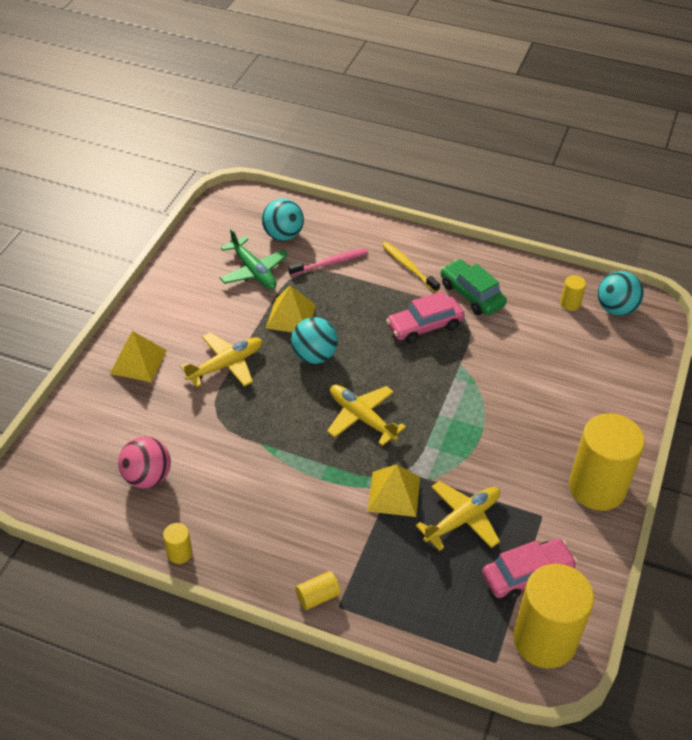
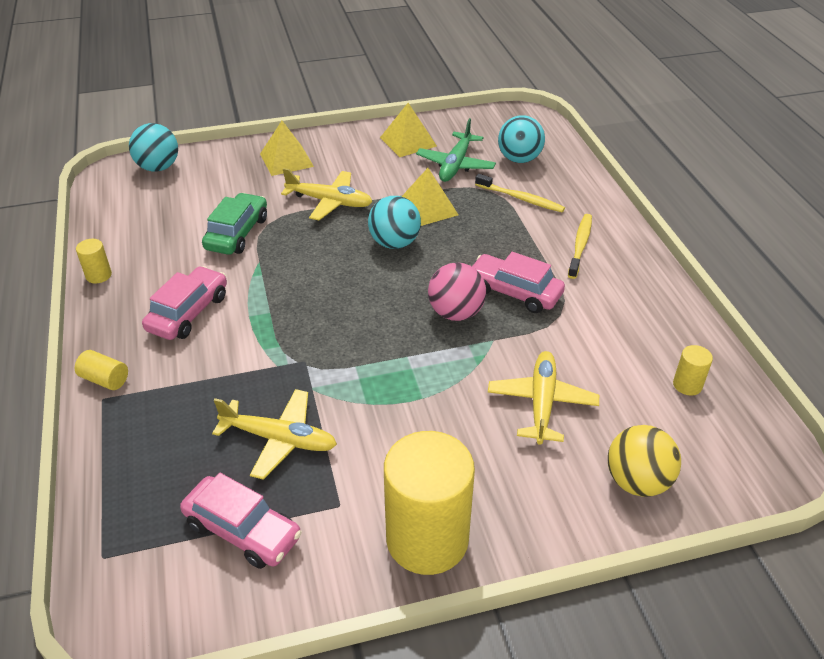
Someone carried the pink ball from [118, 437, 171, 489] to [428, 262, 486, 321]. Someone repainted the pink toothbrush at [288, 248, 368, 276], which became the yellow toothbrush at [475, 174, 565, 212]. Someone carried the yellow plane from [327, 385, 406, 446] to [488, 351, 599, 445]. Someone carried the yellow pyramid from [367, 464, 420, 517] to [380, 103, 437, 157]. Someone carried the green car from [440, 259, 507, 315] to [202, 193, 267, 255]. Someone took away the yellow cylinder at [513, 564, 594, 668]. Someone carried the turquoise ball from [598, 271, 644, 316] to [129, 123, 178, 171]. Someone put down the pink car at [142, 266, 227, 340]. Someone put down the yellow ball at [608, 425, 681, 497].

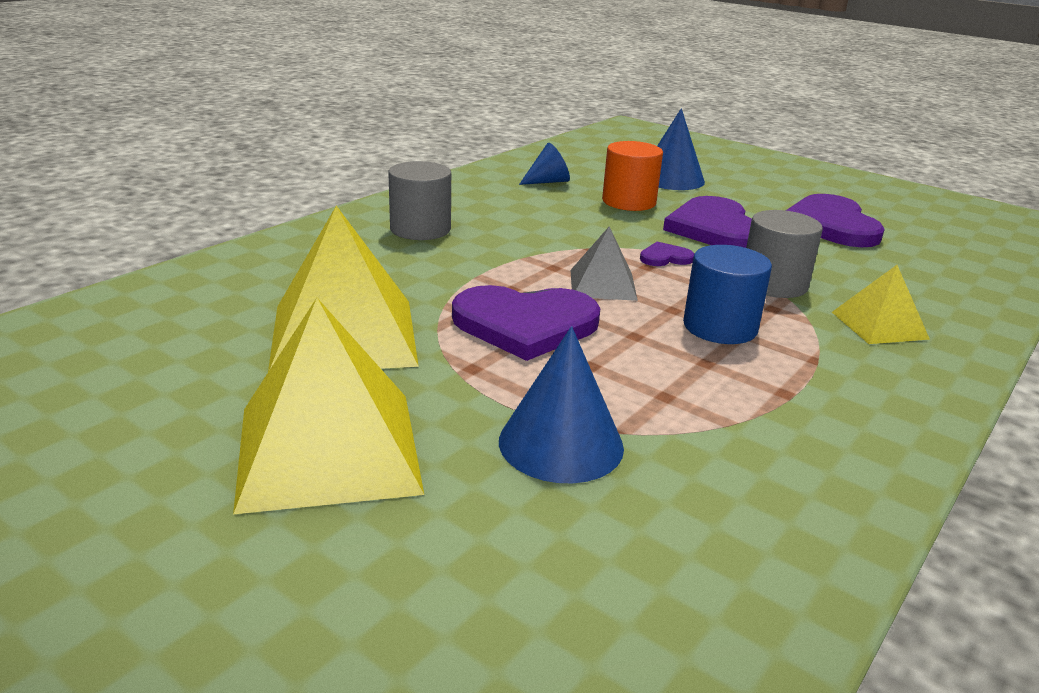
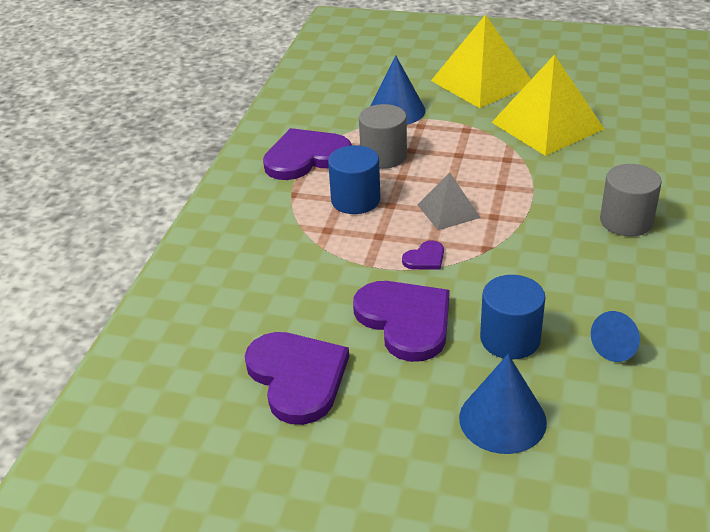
Someone carried the purple heart from [452, 285, 601, 361] to [263, 128, 352, 180]. Someone repainted the orange cylinder at [602, 141, 663, 211], which became the blue cylinder at [480, 275, 545, 359]. Someone carried the grey cylinder from [746, 210, 823, 298] to [359, 104, 407, 169]. Someone took away the yellow pyramid at [832, 265, 930, 344].

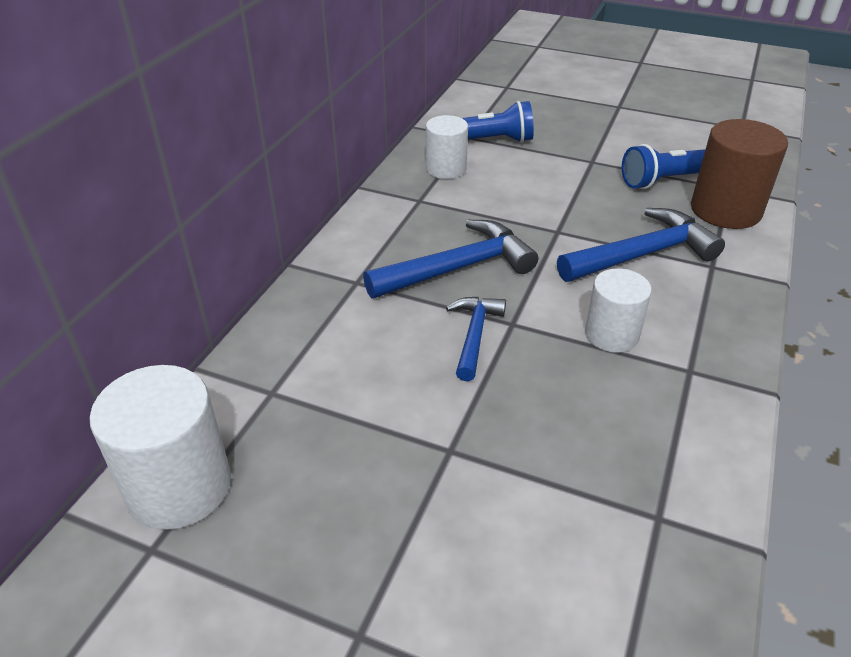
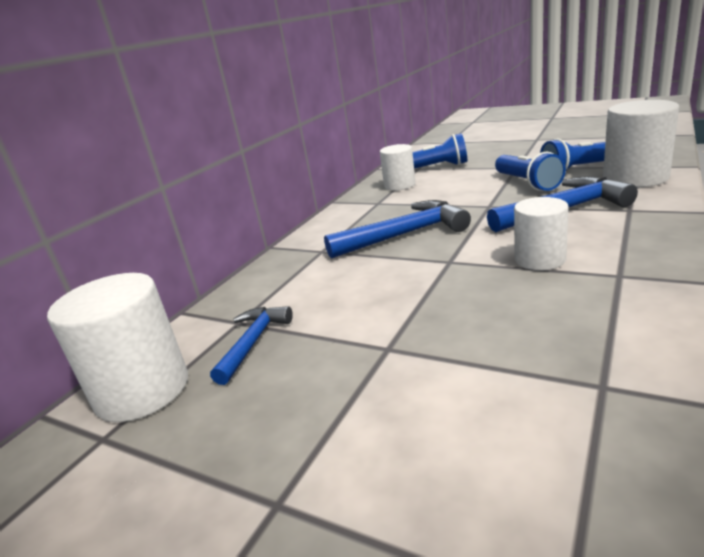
Someone carried the blue hammer from [446, 297, 506, 381] to [210, 306, 293, 385]. Someone repainted the brown cylinder at [691, 119, 788, 229], which became the white cylinder at [603, 100, 679, 187]. Someone put down the blue flashlight at [495, 152, 566, 191].

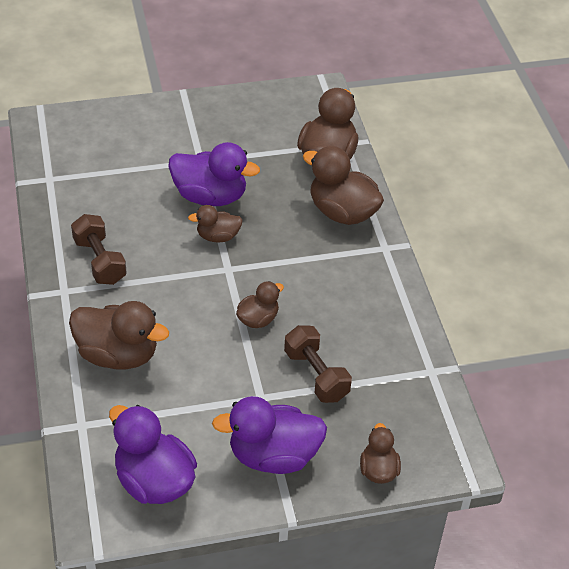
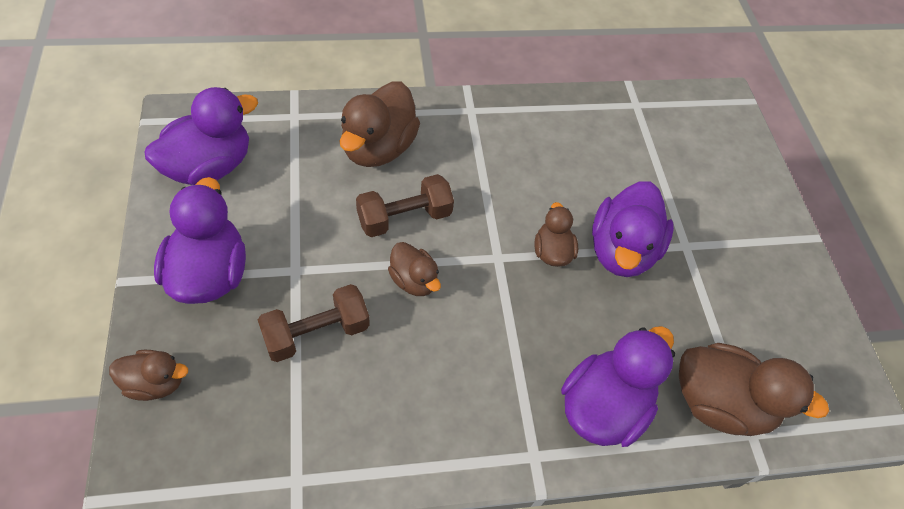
Someone carried the brown dumbbell from [71, 214, 127, 285] to [356, 174, 454, 237]. Someone repainted the brown duck at [303, 146, 384, 225], which became the purple duck at [561, 326, 675, 447].

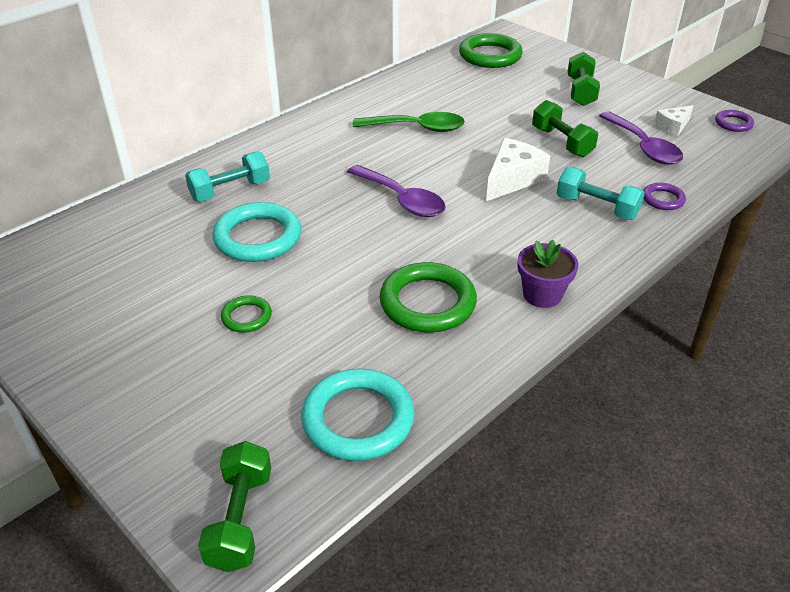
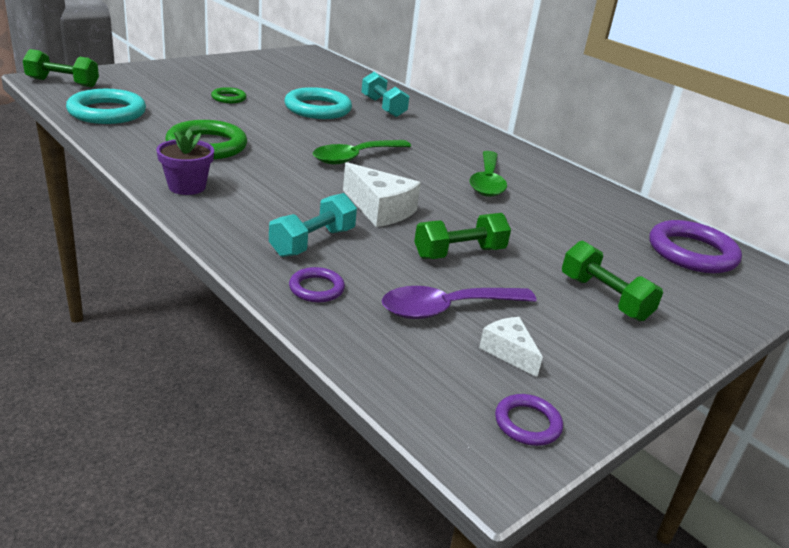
Someone repainted the purple spoon at [347, 165, 446, 217], which became the green spoon at [313, 140, 411, 164]. Someone repainted the green ring at [459, 33, 523, 68], which became the purple ring at [649, 220, 742, 273]. Someone rotated the green dumbbell at [568, 52, 600, 106] by 45 degrees clockwise.

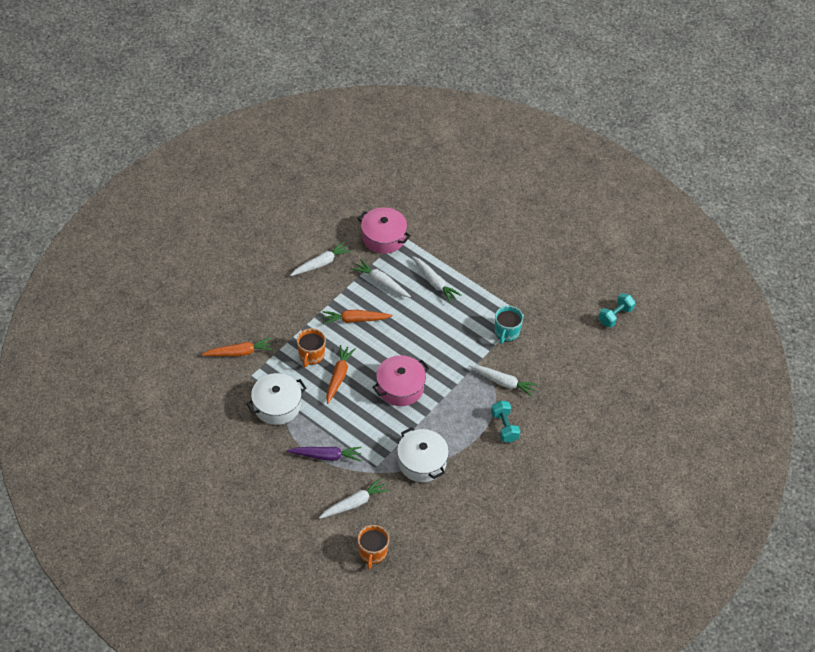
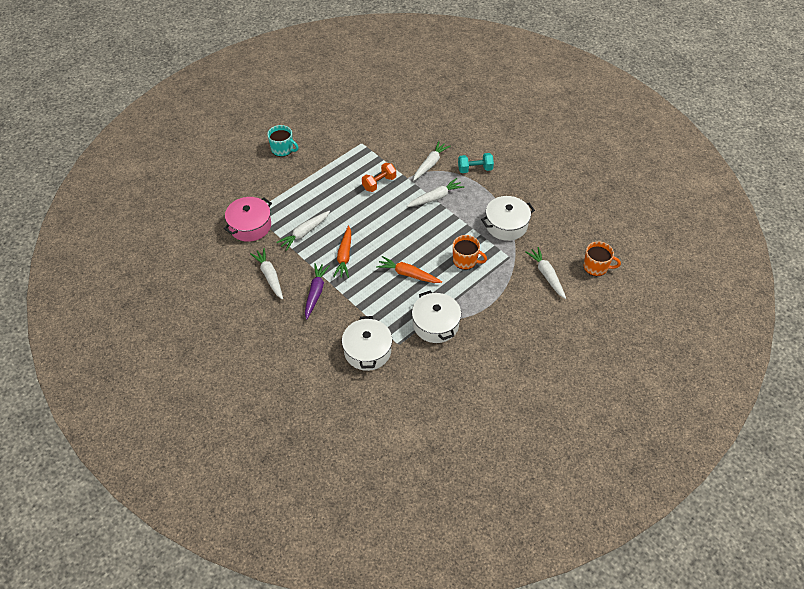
Someone swapped the orange carrot at [202, 337, 274, 356] for the white pot at [342, 316, 392, 371]. Someone carried the purple carrot from [287, 447, 362, 462] to [305, 263, 330, 320]. Someone carried the orange mug from [297, 328, 326, 367] to [453, 235, 487, 270]. Someone took away the pink pot at [372, 355, 429, 406]. Someone carried the white carrot from [412, 256, 462, 303] to [407, 178, 464, 207]. Someone carried the turquoise mug from [495, 306, 523, 344] to [267, 125, 299, 157]. Someone took away the turquoise dumbbell at [598, 293, 635, 328]. Someone put down the orange dumbbell at [362, 163, 396, 192].

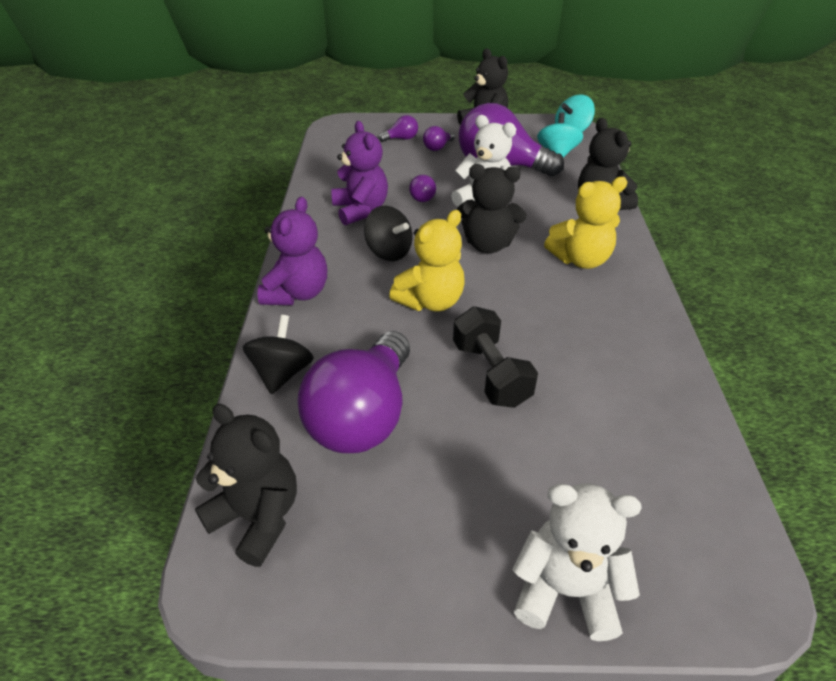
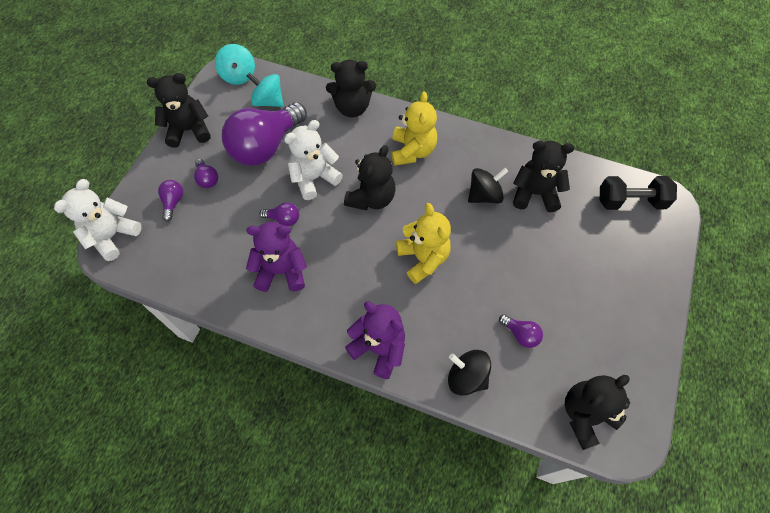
Someone scaled the purple light bulb at [297, 331, 410, 453] by 0.41. Someone carried the black spinning top from [364, 206, 413, 261] to [468, 168, 508, 203]. Someone carried the black dumbbell from [453, 306, 538, 408] to [600, 176, 677, 210]. Someone carried the white teddy bear from [512, 483, 642, 641] to [54, 179, 142, 261]. Someone put down the black teddy bear at [513, 141, 574, 212].

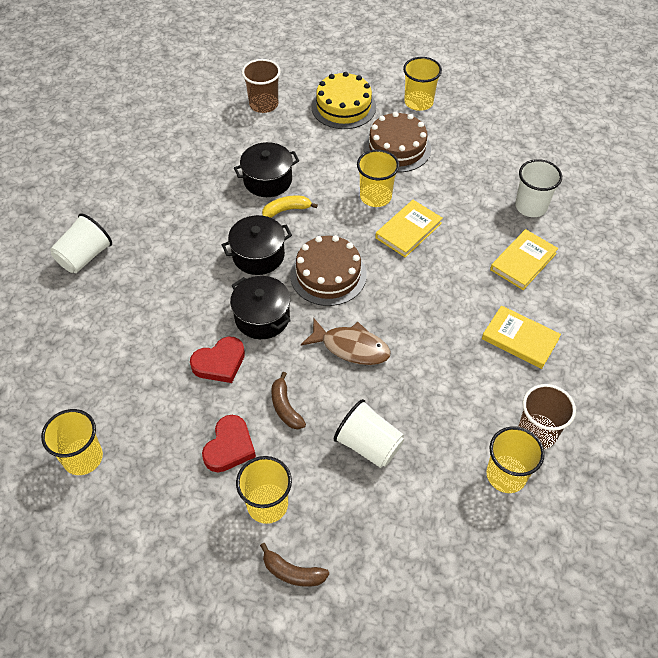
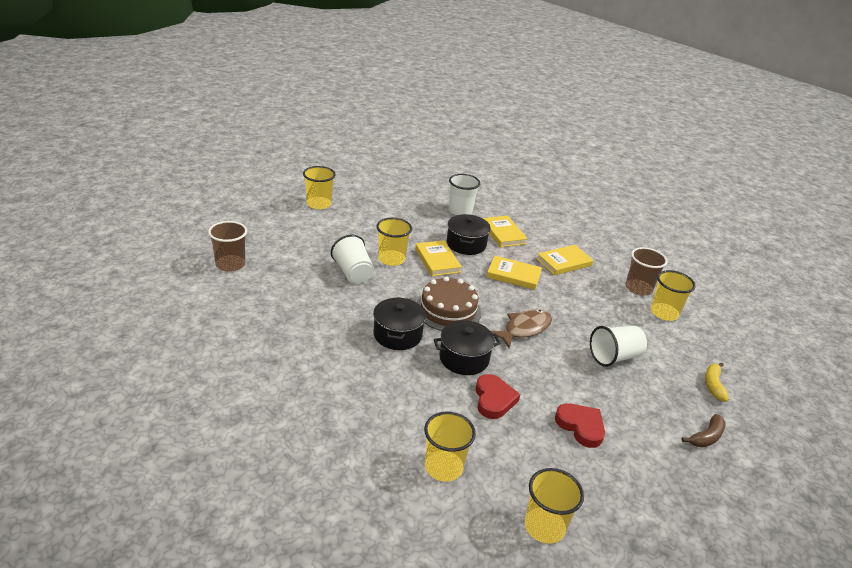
Someone carried the white cup from [50, 213, 112, 273] to [331, 235, 374, 284]. Someone carried the black pot from [234, 142, 299, 197] to [447, 214, 491, 255]. Someone carried the yellow cup from [236, 456, 292, 524] to [424, 412, 476, 482]. Someone carried the yellow banana from [262, 196, 318, 218] to [705, 362, 729, 402]. Someone took away the brown banana at [271, 372, 306, 429]. Someone took away the yellow cake at [311, 72, 376, 129]. Someone took away the brown cake at [363, 112, 431, 172]. Someone put down the yellow book at [487, 256, 542, 290].

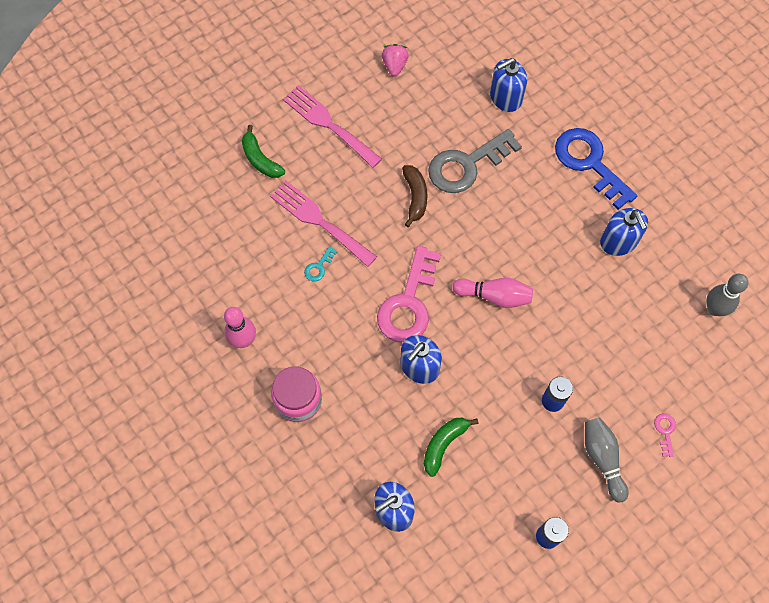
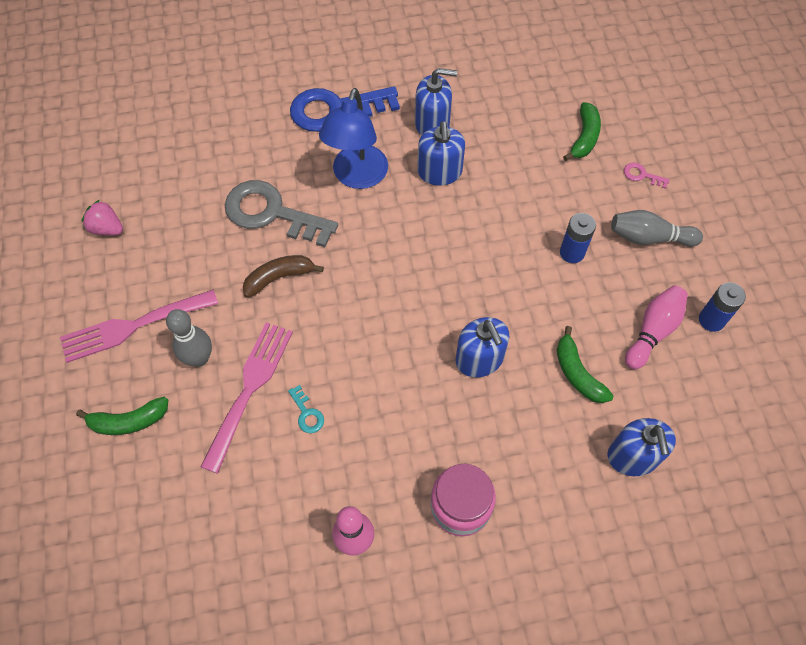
Someone rotated the pink fork at [270, 181, 377, 267] by 135 degrees clockwise. Someone took away the pink key at [377, 246, 441, 342]. Someone rotated the brown banana at [402, 165, 428, 227] by 45 degrees counterclockwise. Someone rotated the grey key at [428, 129, 522, 193] by 120 degrees clockwise. Someone carried the pink bowling pin from [452, 278, 533, 308] to [625, 285, 688, 369]. Someone carried the blue soap dispenser from [490, 58, 527, 112] to [418, 121, 465, 186]. Someone carried the grey bowling pin from [706, 274, 748, 316] to [166, 309, 212, 367]. Someone put down the blue lamp at [319, 88, 388, 189]. Someone put down the green banana at [563, 102, 601, 161].

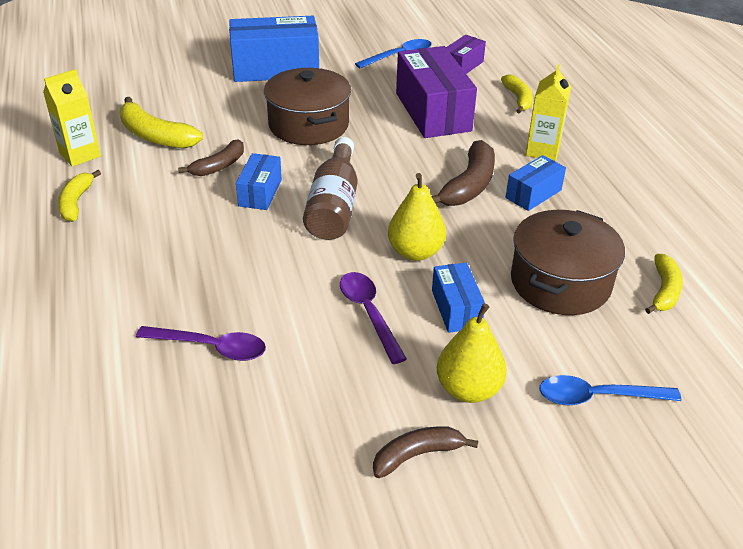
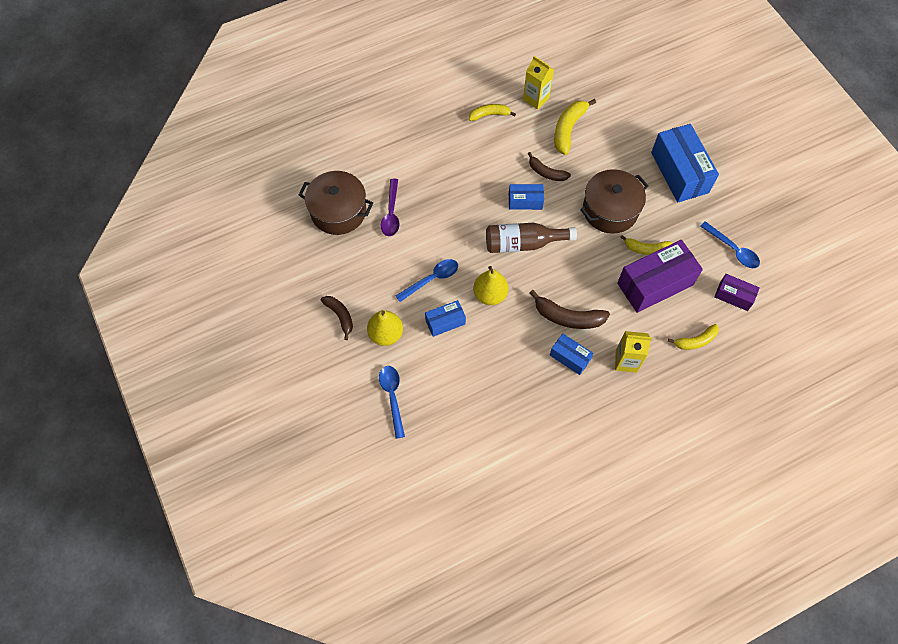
Someone repainted the purple spoon at [340, 272, 407, 364], which became the blue spoon at [395, 259, 458, 302]. Someone carried the brown pot from [511, 210, 625, 315] to [299, 171, 373, 235]. Someone carried the yellow banana from [645, 254, 683, 314] to [620, 235, 672, 255].

